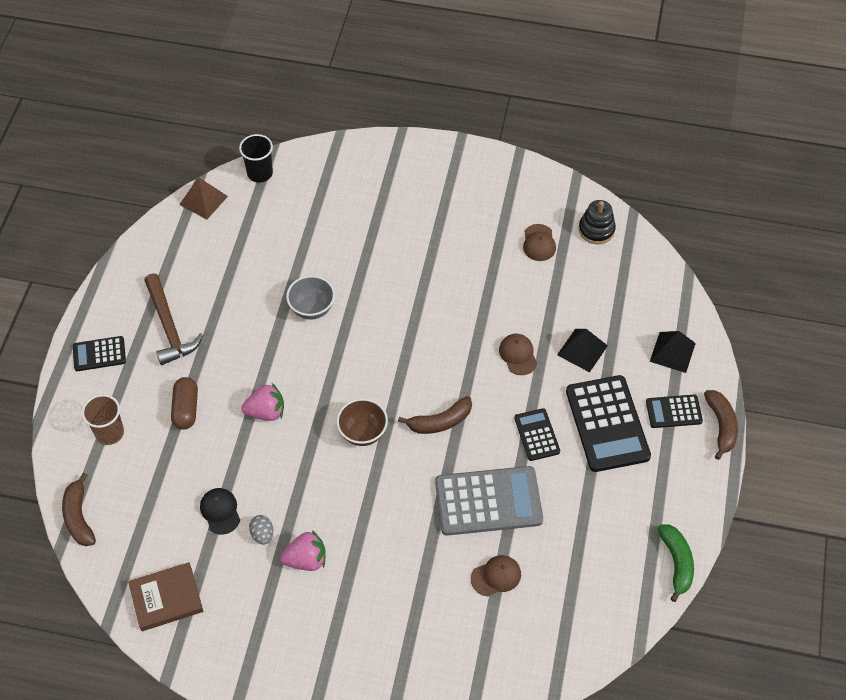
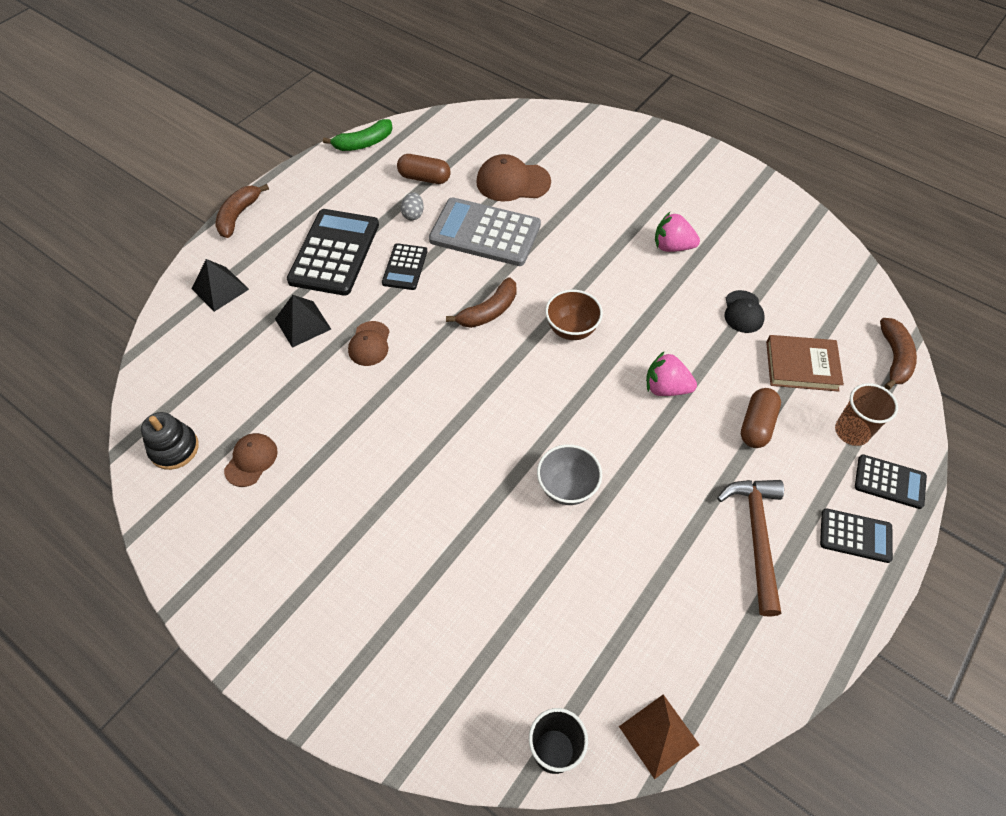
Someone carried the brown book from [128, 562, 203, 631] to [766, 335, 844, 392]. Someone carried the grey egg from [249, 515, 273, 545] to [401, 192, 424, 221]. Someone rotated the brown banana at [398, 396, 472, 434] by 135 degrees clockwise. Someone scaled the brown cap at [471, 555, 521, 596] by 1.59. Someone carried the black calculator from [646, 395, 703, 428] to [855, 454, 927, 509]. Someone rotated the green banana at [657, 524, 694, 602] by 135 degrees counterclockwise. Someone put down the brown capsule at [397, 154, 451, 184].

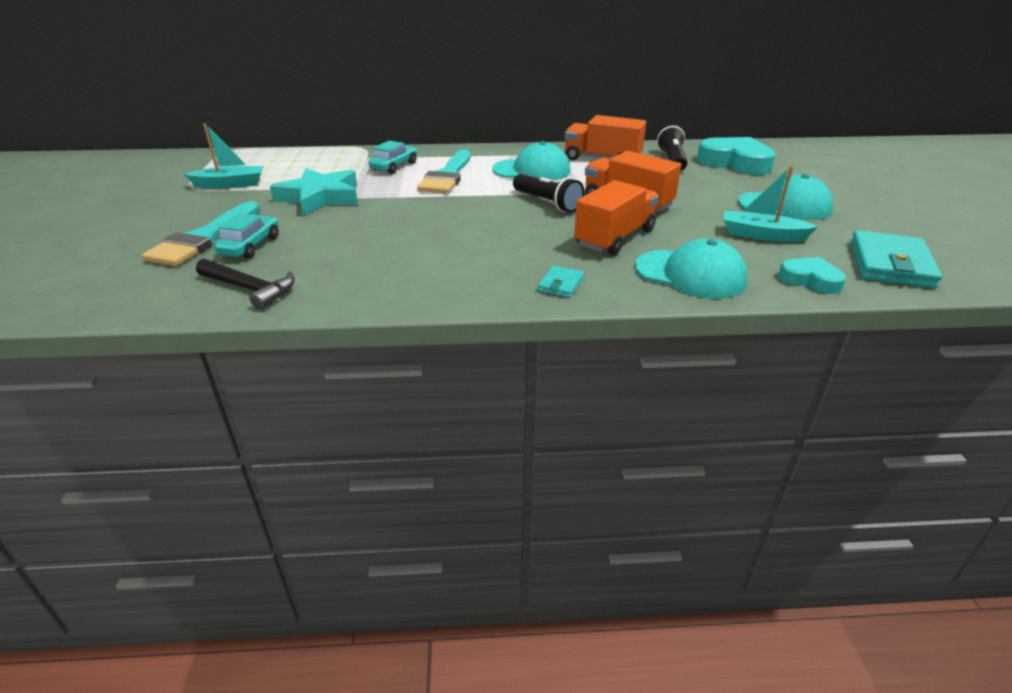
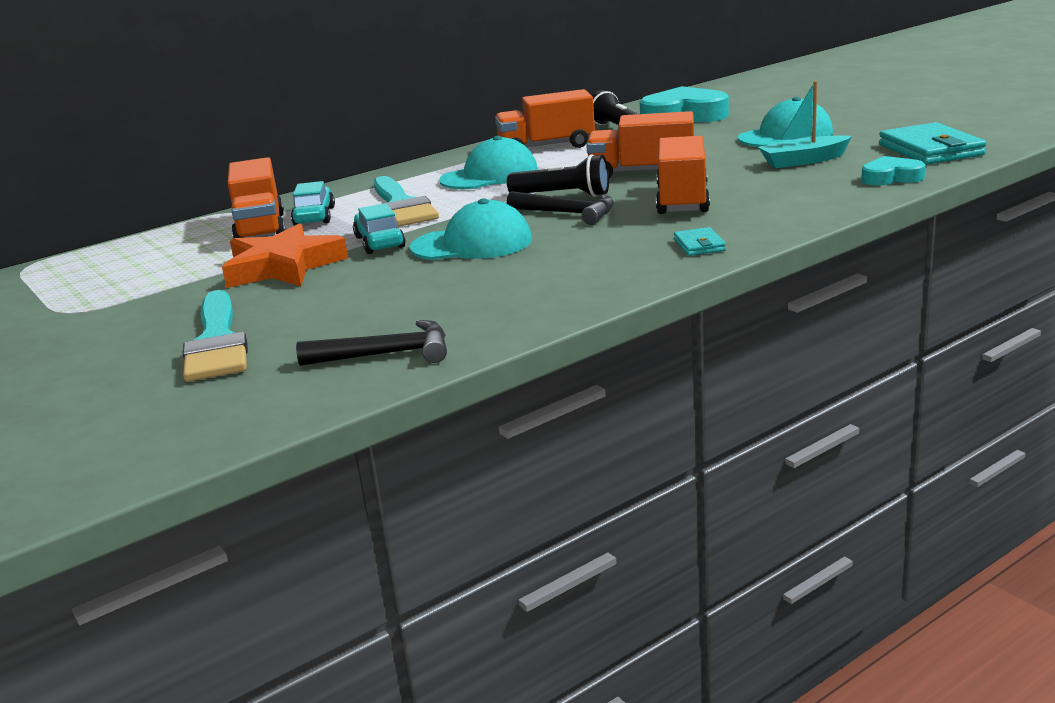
Someone took away the turquoise boat at [184, 123, 263, 189]. Someone carried the turquoise car from [214, 213, 279, 258] to [353, 203, 405, 254]. Someone repainted the turquoise star at [270, 168, 358, 216], which became the orange star at [222, 223, 348, 288]. Someone carried the turquoise cap from [635, 238, 748, 299] to [410, 198, 532, 260]. Someone put down the orange truck at [228, 157, 286, 238]. Someone put down the black hammer at [507, 191, 614, 225].

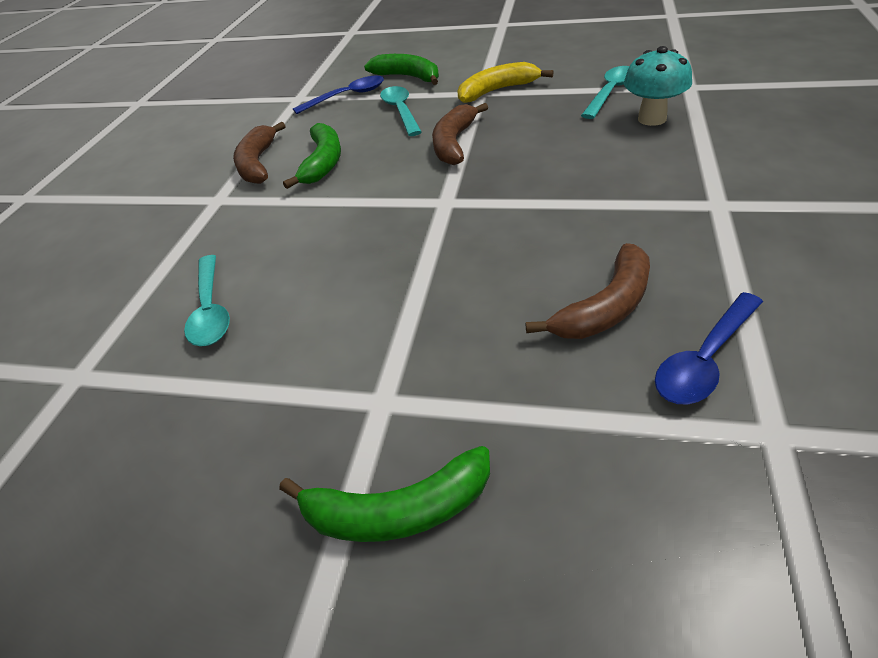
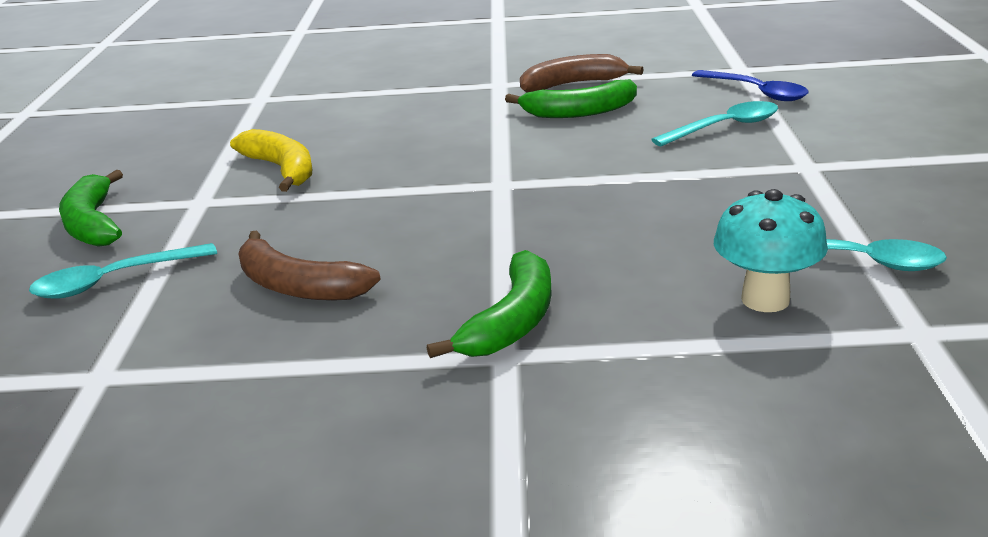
Someone carried the turquoise spoon from [184, 255, 230, 346] to [29, 243, 217, 299]. Someone carried the green banana from [364, 54, 439, 85] to [427, 250, 552, 358]. Someone took away the brown banana at [432, 103, 488, 165]. Someone carried the yellow banana from [457, 62, 554, 103] to [230, 129, 312, 192]. Someone took away the blue spoon at [655, 292, 763, 404].

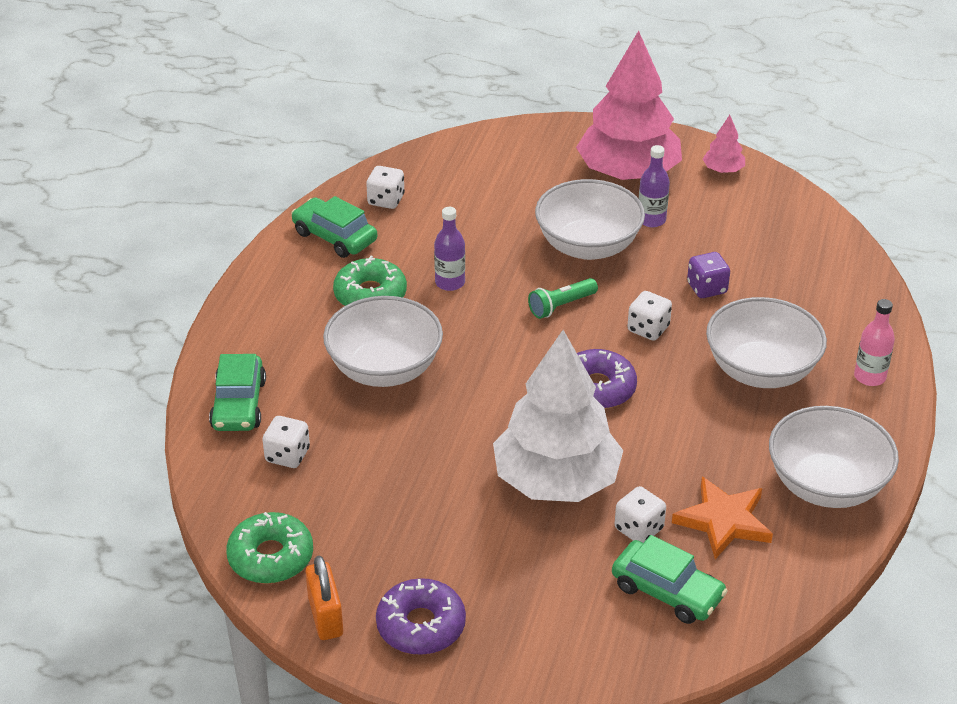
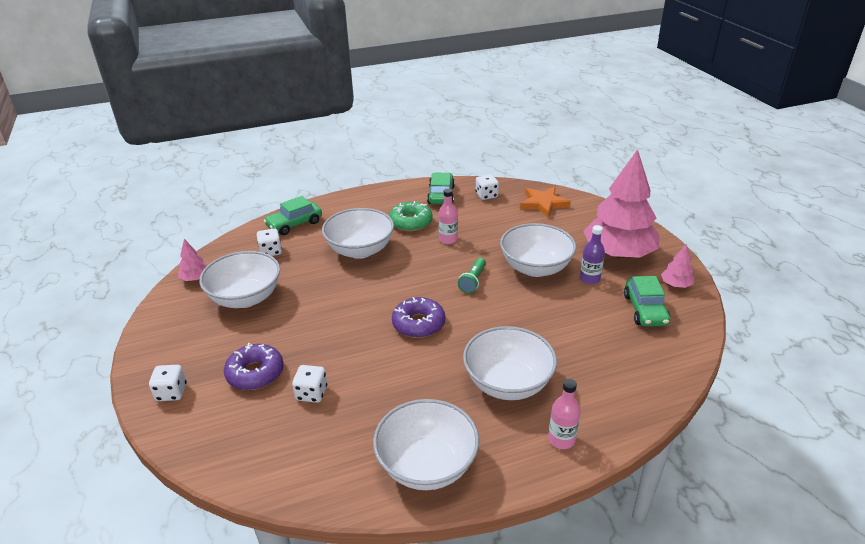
Someone swapped the green donut at [226, 512, 313, 584] for the pink tree at [178, 239, 208, 281]. Someone took away the orange padlock at [305, 555, 343, 640]. Someone carried the purple donut from [376, 578, 466, 655] to [224, 343, 284, 390]. Someone repainted the purple bottle at [434, 207, 465, 291], which became the pink bottle at [438, 188, 458, 244]. Someone took away the white tree at [493, 330, 623, 502]. Someone rotated the green flashlight at [528, 278, 598, 319] by 90 degrees counterclockwise. Someone carried the green car from [612, 535, 728, 624] to [624, 276, 670, 327]. Someone carried the white dice from [627, 291, 672, 341] to [149, 365, 187, 401]. Someone carried the orange star from [672, 477, 773, 559] to [520, 187, 571, 218]. Someone took away the purple dice at [687, 252, 730, 298]. Someone put down the white bowl at [199, 251, 280, 308].

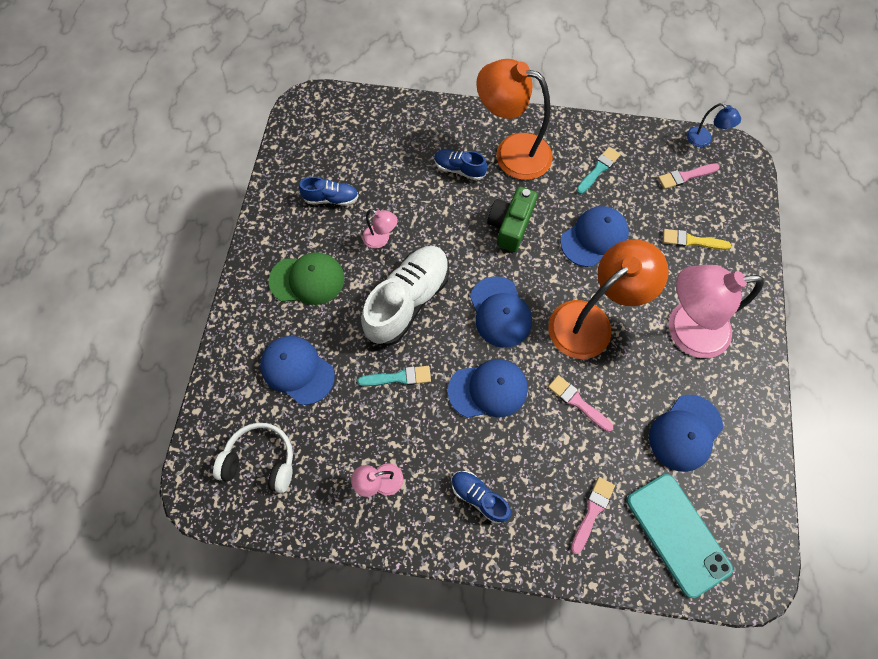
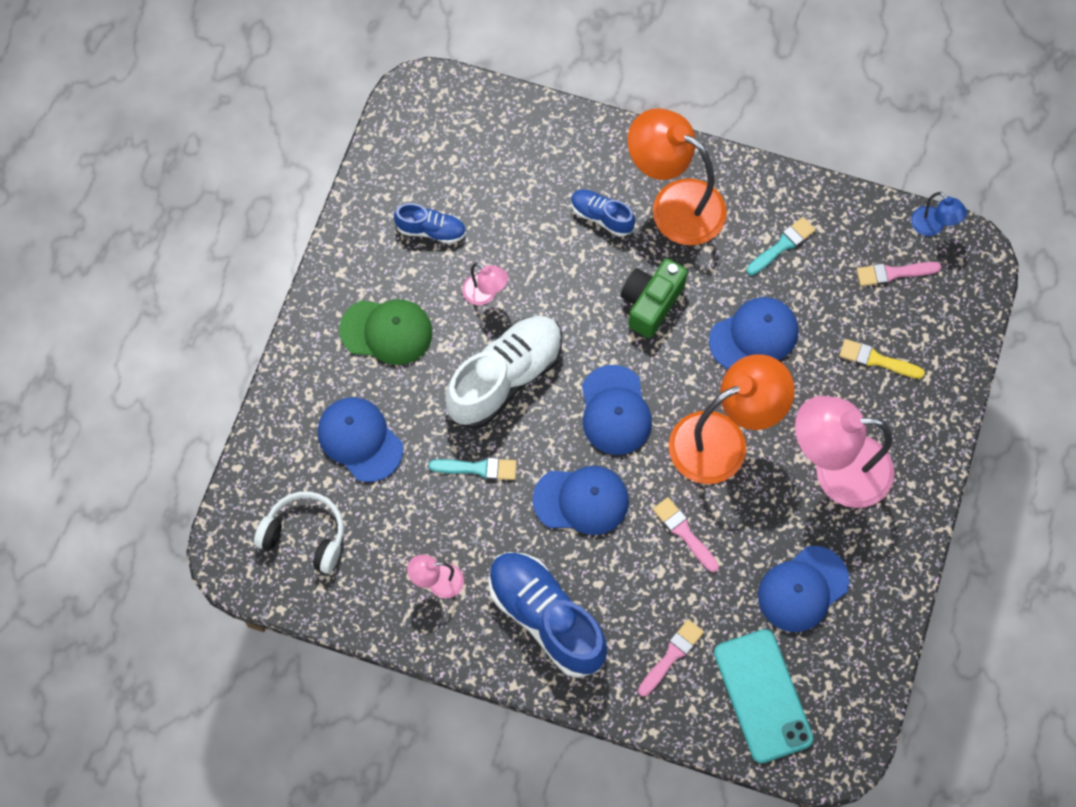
Someone scaled the blue shoe at [452, 471, 511, 523] by 1.97.

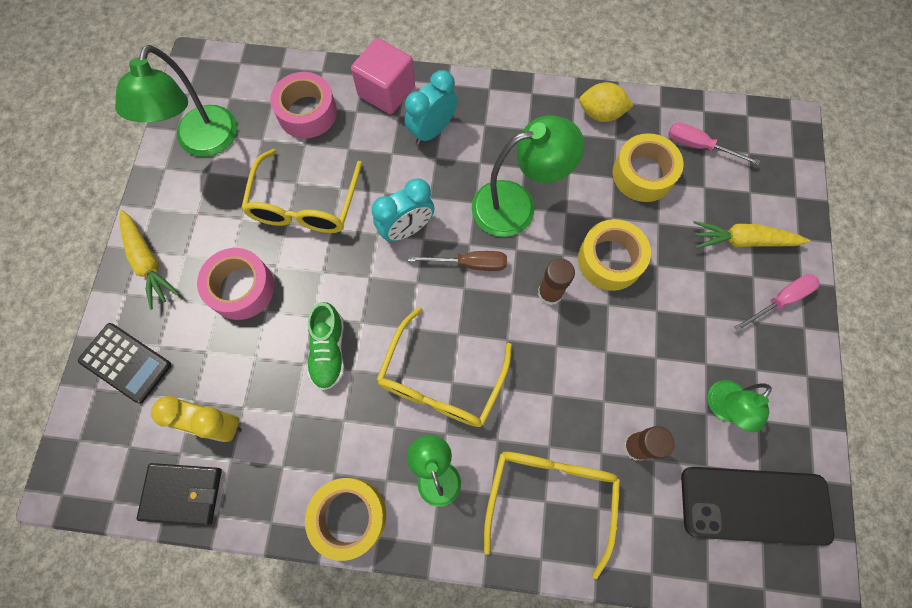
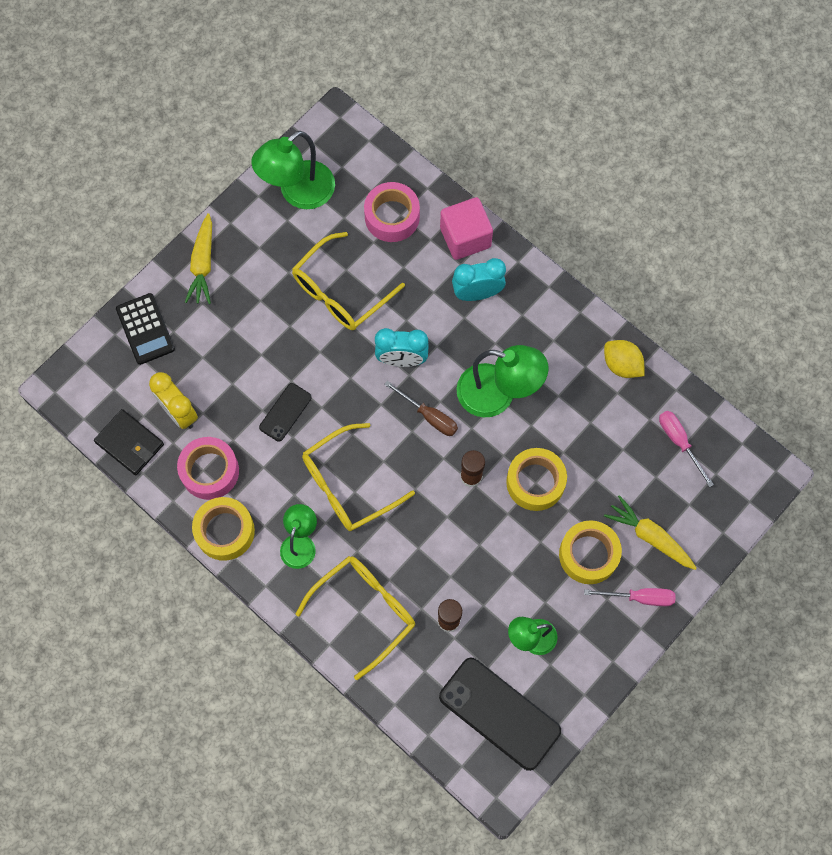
Someone carried the pink tape from [197, 248, 274, 320] to [177, 437, 239, 500]. Someone swapped the green shoe at [307, 302, 344, 390] for the black phone at [259, 383, 312, 442]. Someone carried the yellow tape from [613, 133, 684, 202] to [559, 520, 622, 584].

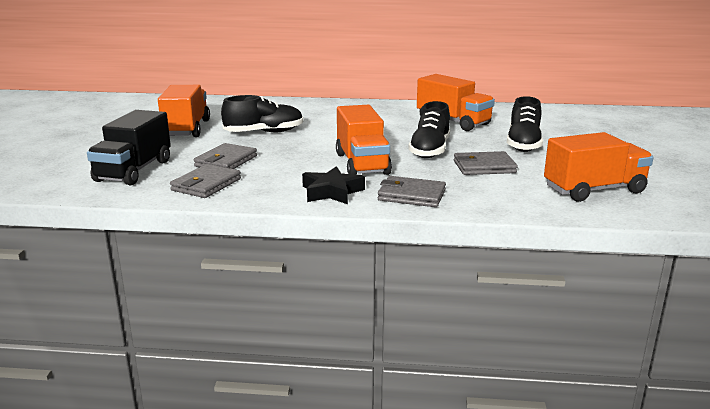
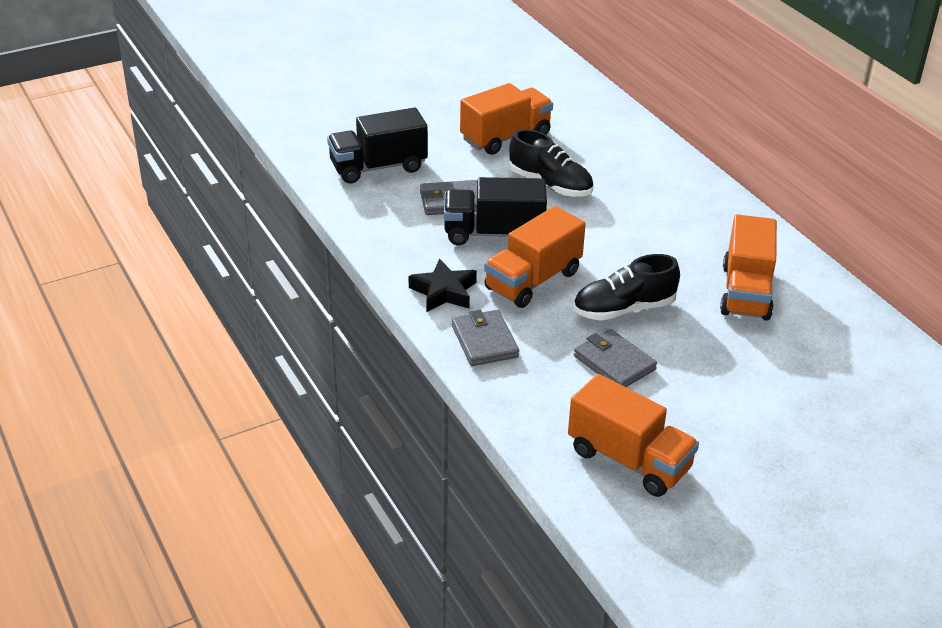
Someone took away the grey wallet at [170, 164, 241, 198]. Someone took away the black shoe at [507, 96, 543, 152]. Someone put down the black truck at [444, 177, 547, 245].

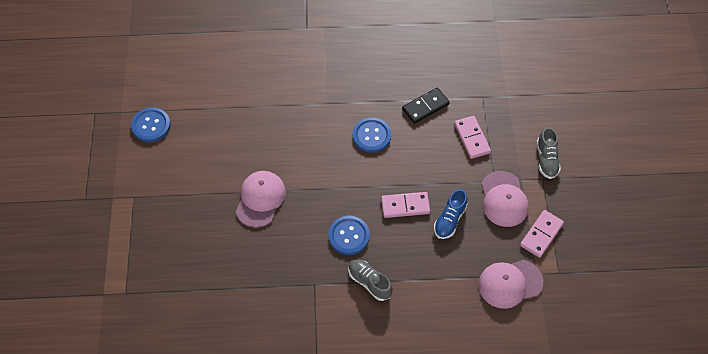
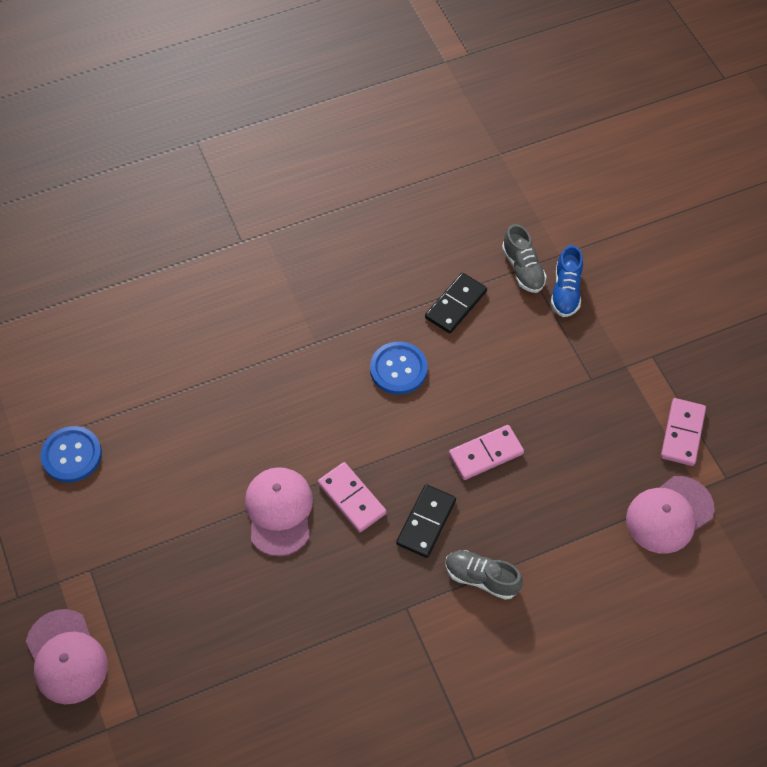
Someone swapped the blue button at [328, 216, 370, 255] for the black domino at [396, 484, 456, 558]. Someone carried the blue shoe from [434, 189, 467, 239] to [551, 245, 583, 317]. Someone carried the pink domino from [454, 116, 491, 159] to [318, 462, 386, 532]. Someone carried the pink cap from [481, 171, 529, 227] to [26, 609, 108, 704]. Someone carried the grey shoe from [537, 127, 561, 179] to [502, 224, 547, 293].

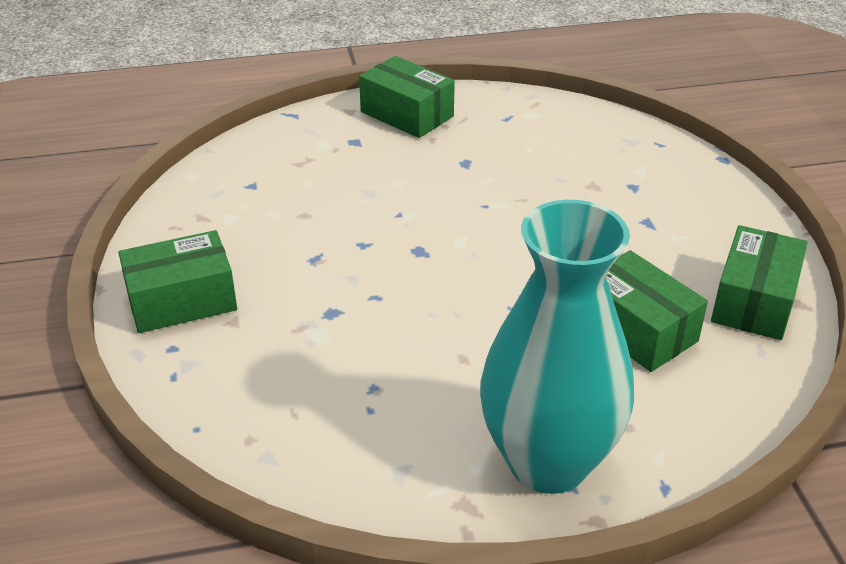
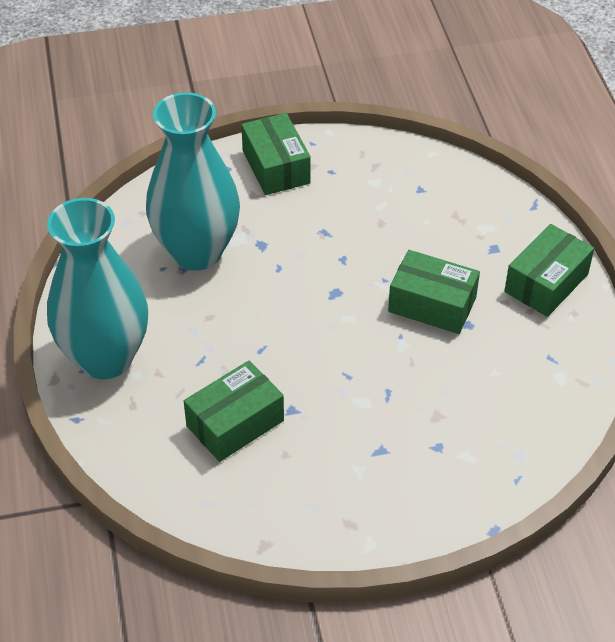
Someone carried the green box from [711, 225, 808, 340] to [388, 250, 480, 334]. Someone put down the turquoise vase at [146, 92, 240, 271].

